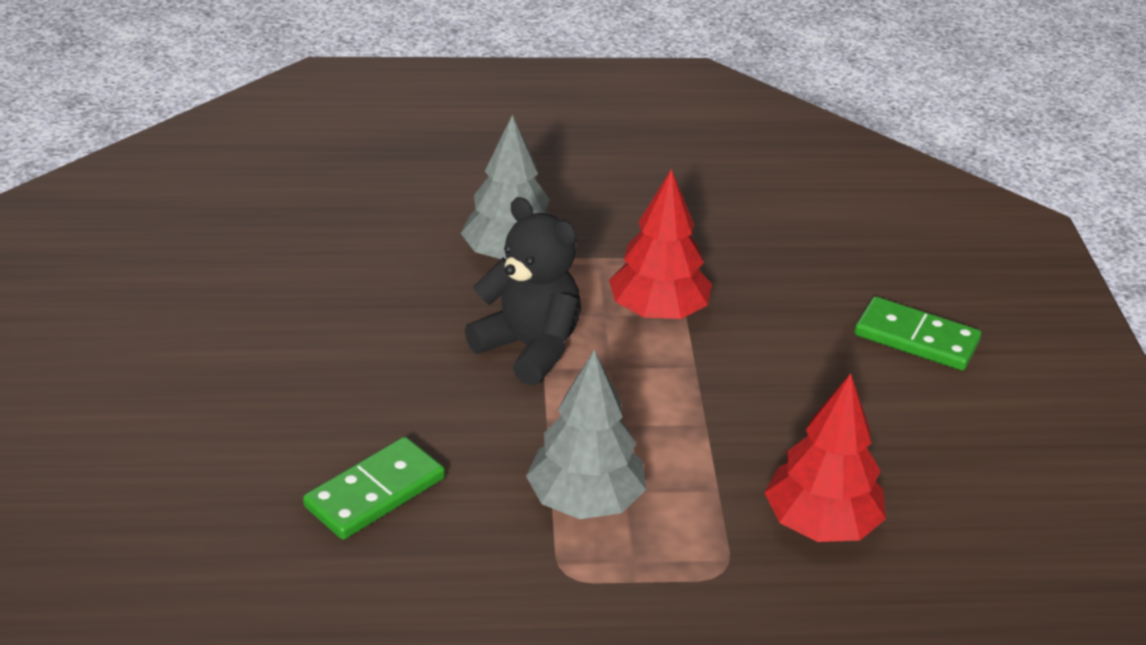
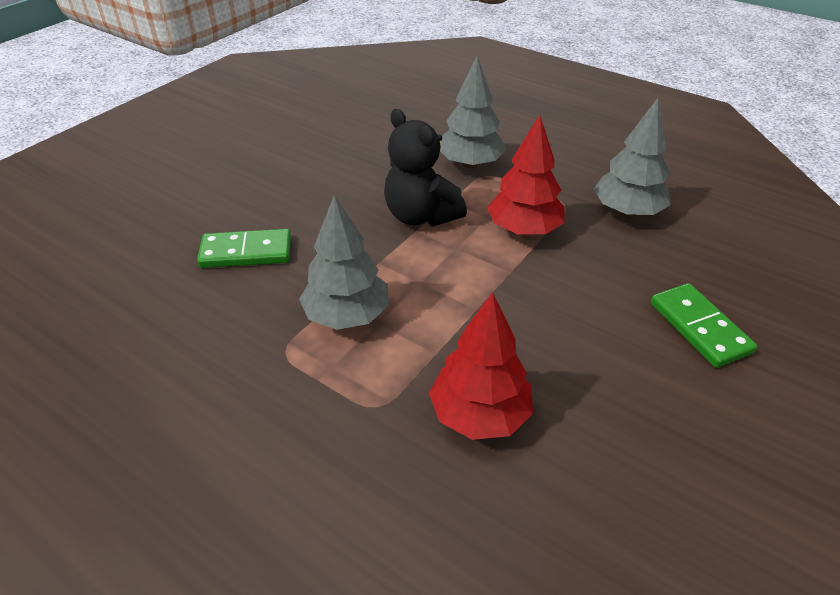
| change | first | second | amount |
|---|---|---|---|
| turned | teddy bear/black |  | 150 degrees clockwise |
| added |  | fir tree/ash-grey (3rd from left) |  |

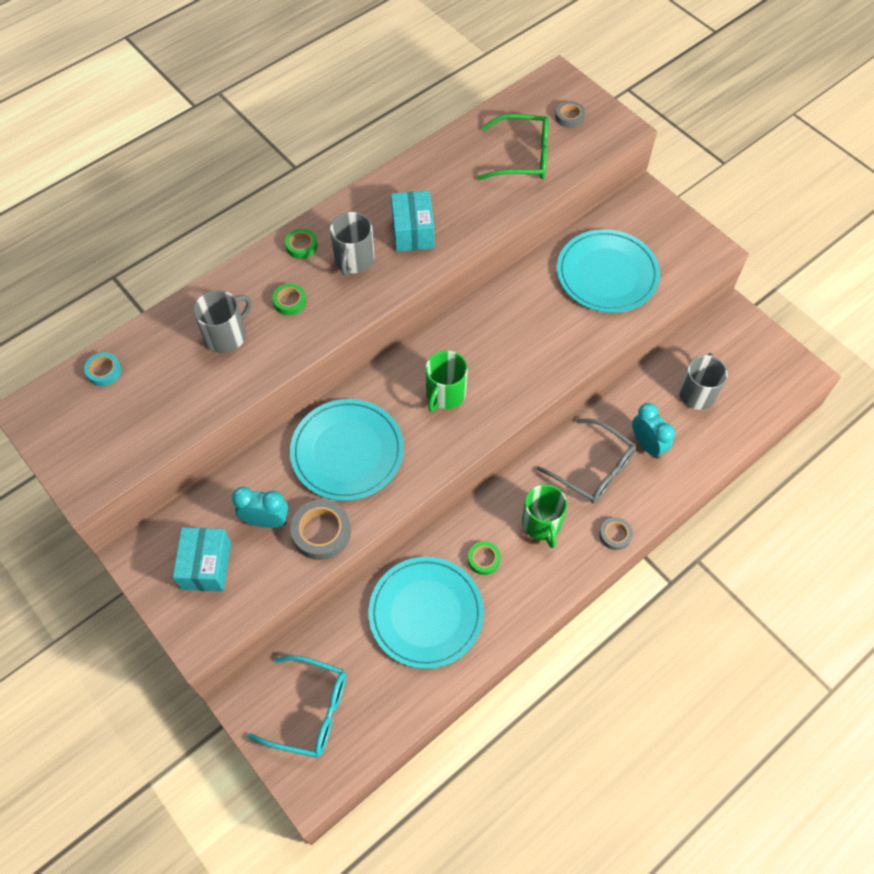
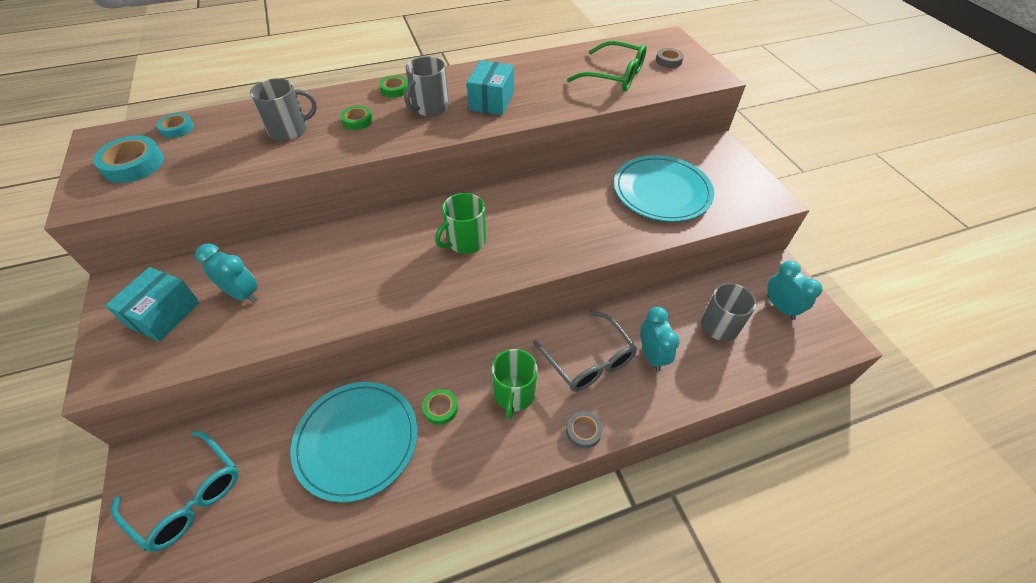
| change | first | second | amount |
|---|---|---|---|
| removed | plate/aqua (1st from left) |  |  |
| removed | tape/ash-grey (1st from left) |  |  |
| added |  | tape/aqua (1st from left) |  |
| added |  | clock/aqua (3rd from left) |  |

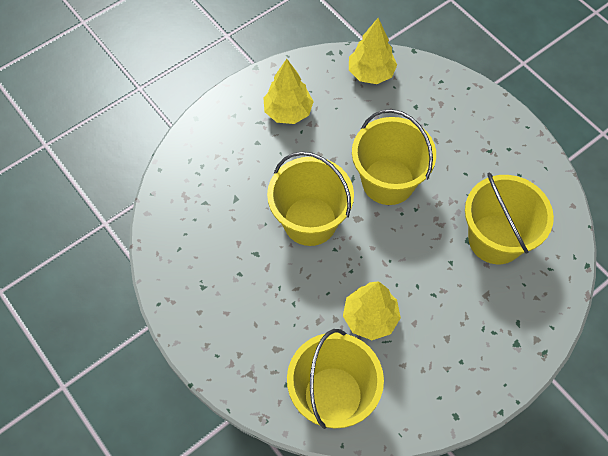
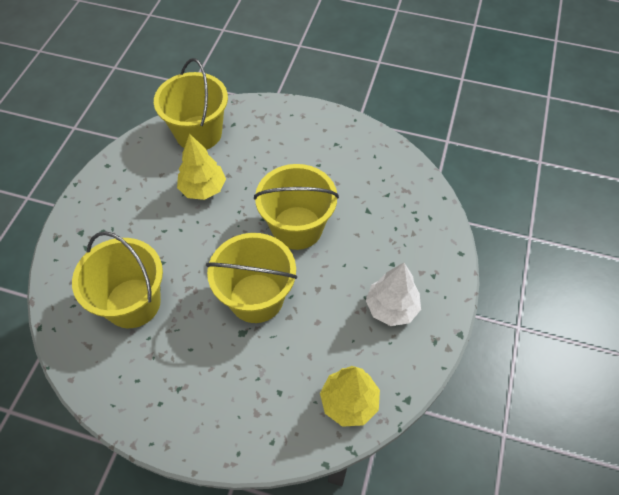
| change | first | second | amount |
|---|---|---|---|
| recoloured | fir tree/bright yellow (1st from left) | fir tree/snow-white |  |

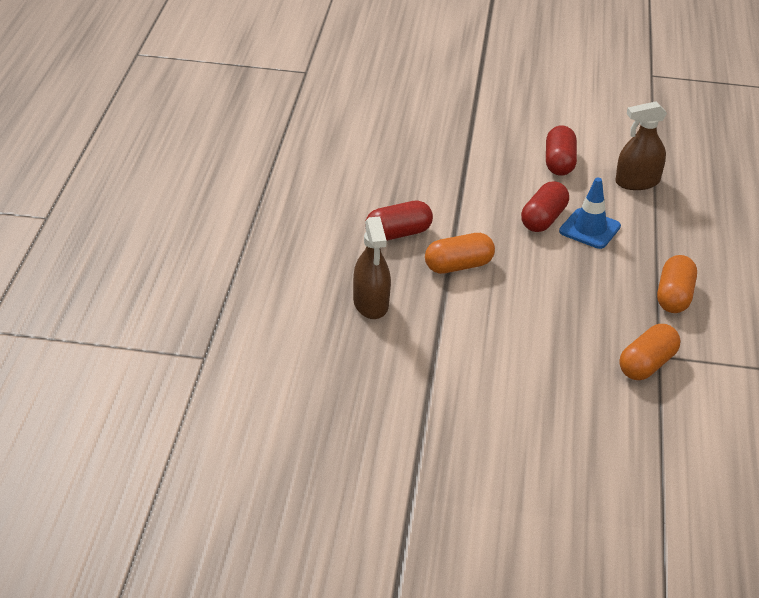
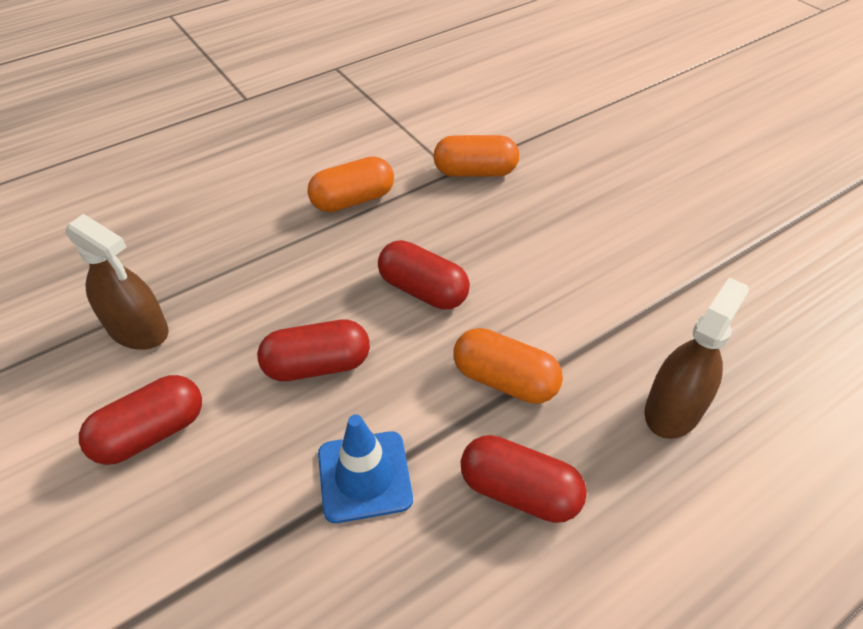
| change | first | second | amount |
|---|---|---|---|
| moved | safety cone/blue |  |  |
| added |  | capsule/crimson (3rd from left) |  |

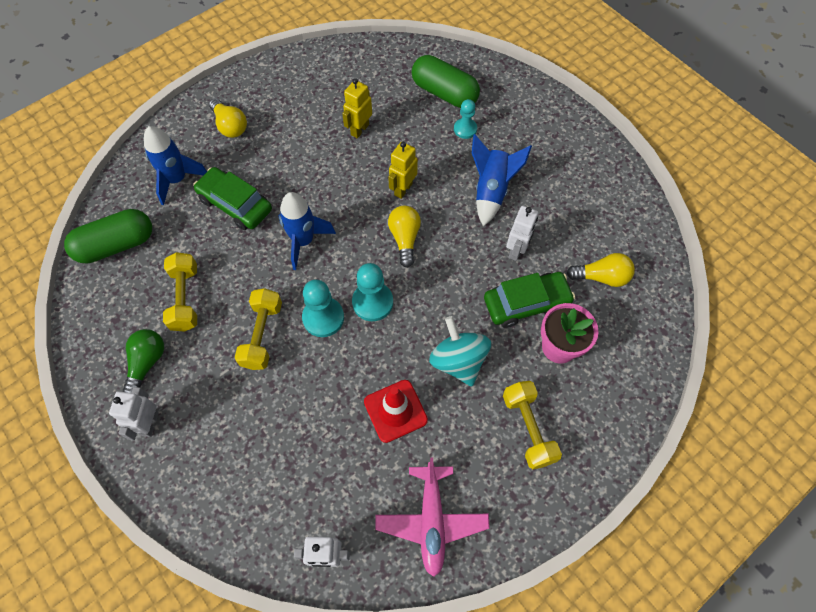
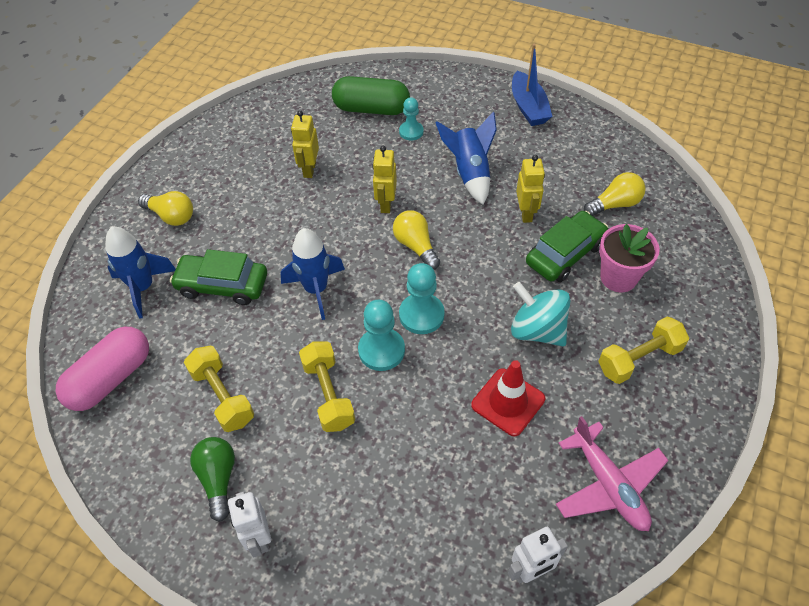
| change | first | second | amount |
|---|---|---|---|
| recoloured | capsule/green (1st from left) | capsule/rosy |  |
| turned | dumbbell/bright yellow (3rd from left) |  | 75 degrees counterclockwise |
| recoloured | toy robot/snow-white (3rd from left) | toy robot/bright yellow (3rd from left) |  |
| added |  | sailboat/blue |  |

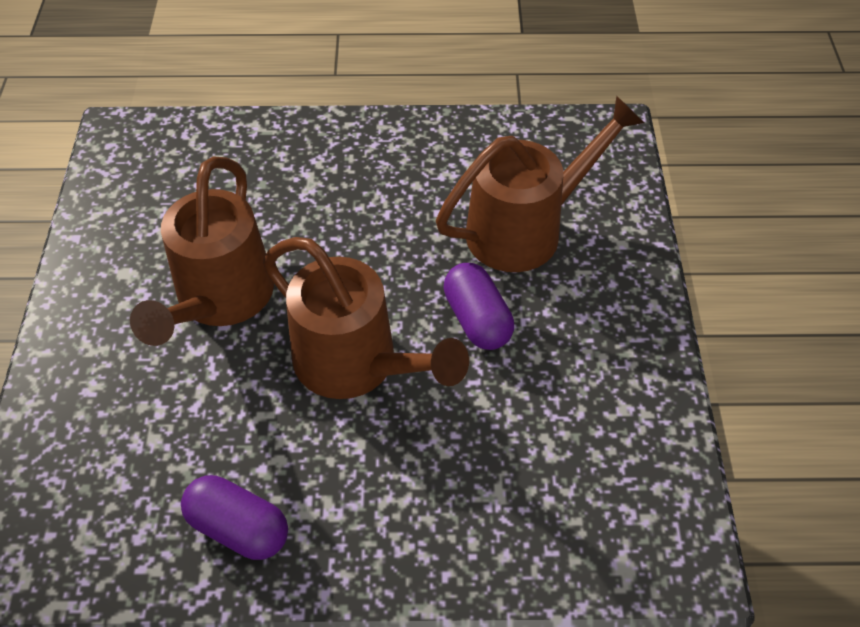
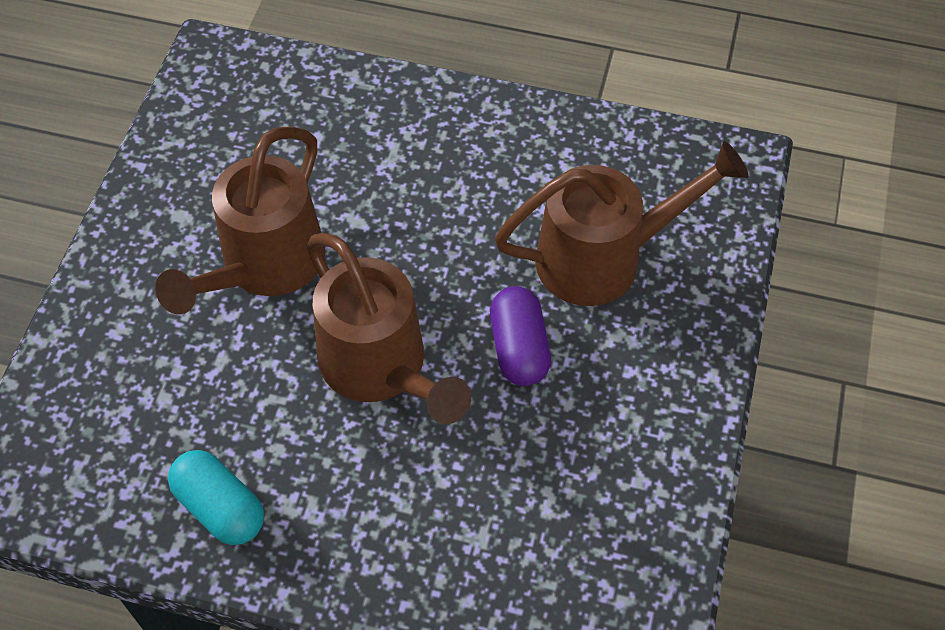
| change | first | second | amount |
|---|---|---|---|
| recoloured | capsule/royal purple (1st from left) | capsule/aqua |  |

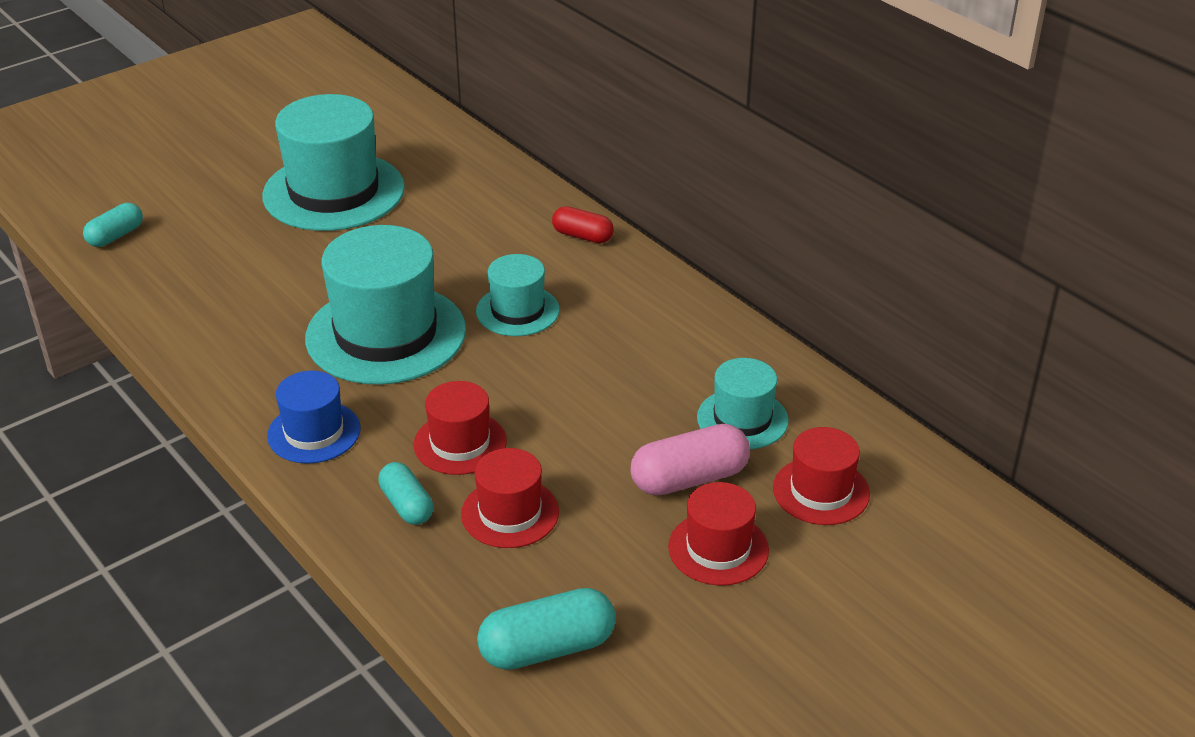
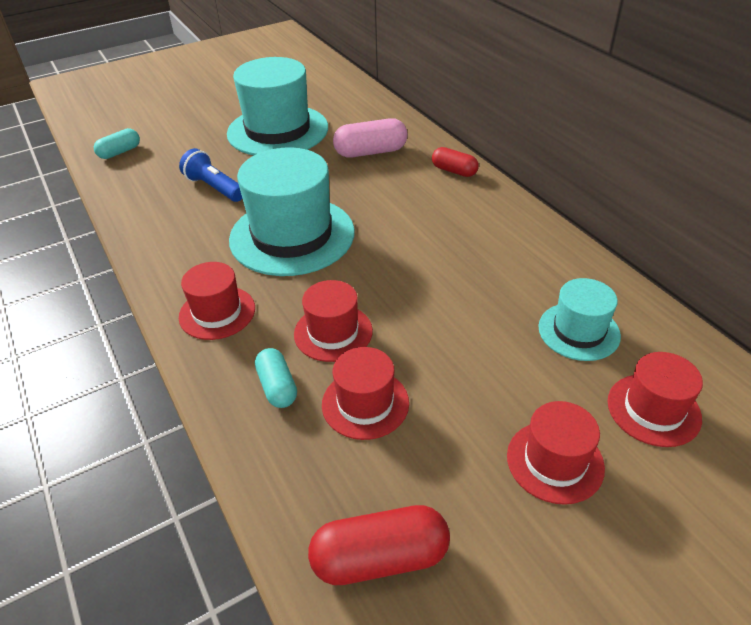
| change | first | second | amount |
|---|---|---|---|
| recoloured | tall hat/blue | tall hat/crimson (1st from left) |  |
| removed | tall hat/aqua (3rd from left) |  |  |
| recoloured | capsule/aqua (3rd from left) | capsule/crimson (1st from left) |  |
| moved | capsule/rosy |  |  |
| added |  | pocket torch/blue |  |

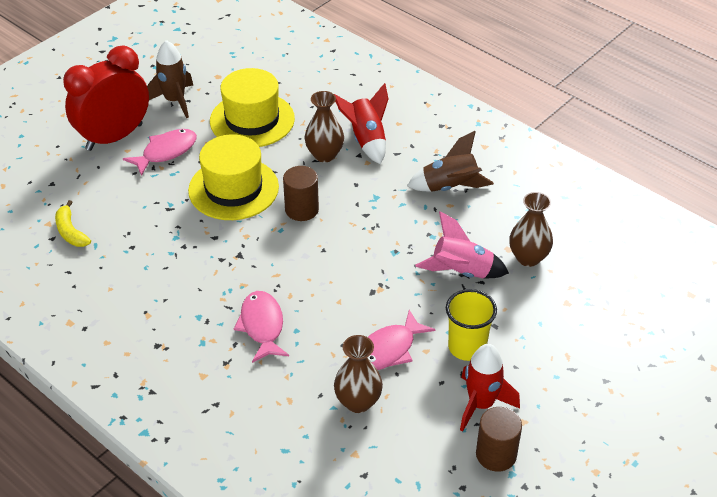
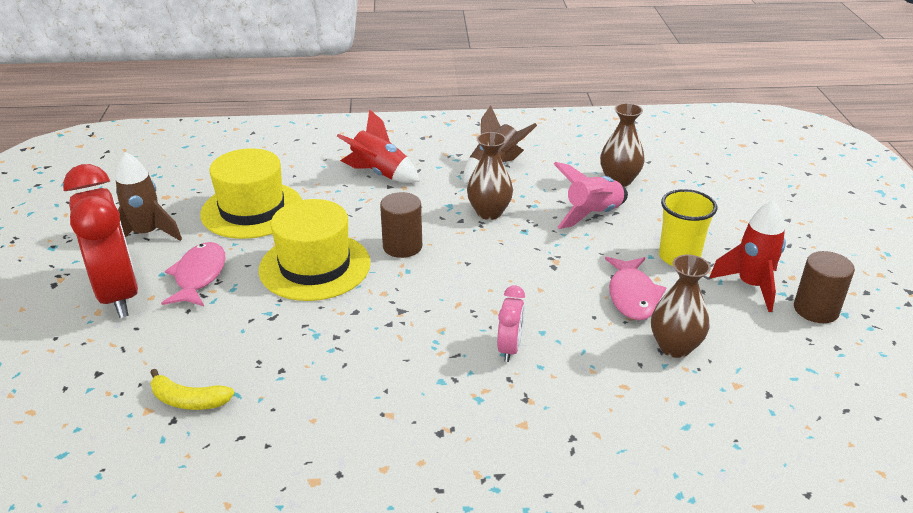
| change | first | second | amount |
|---|---|---|---|
| turned | clock/crimson |  | 150 degrees clockwise |
| replaced | toy fish/rosy (2nd from left) | clock/rosy |  |
| moved | flower vase/brown (1st from left) |  |  |

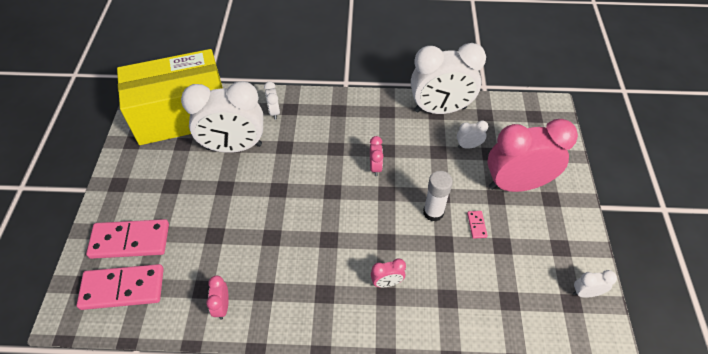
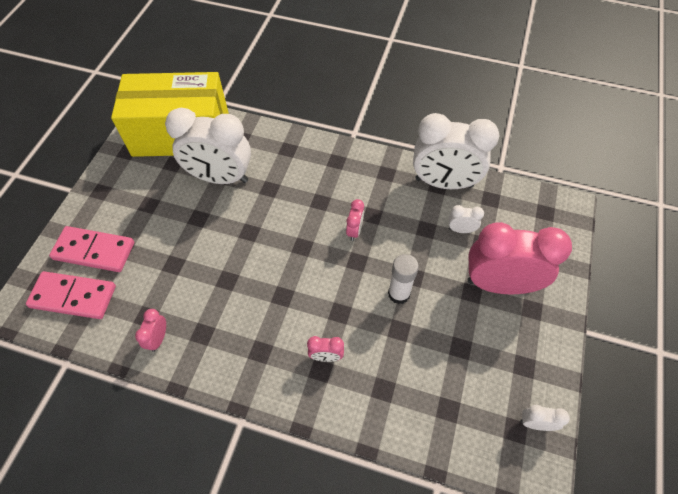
| change | first | second | amount |
|---|---|---|---|
| removed | clock/snow-white (2nd from left) |  |  |
| removed | domino piece/rosy (3rd from left) |  |  |

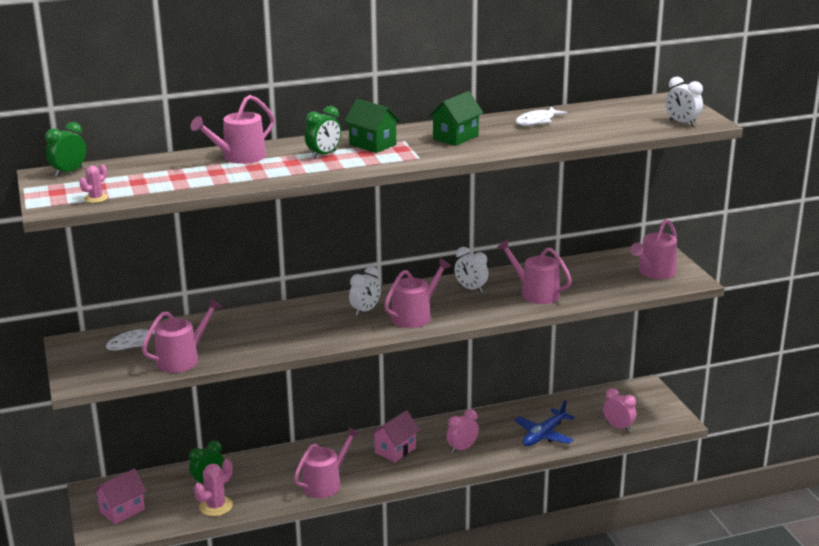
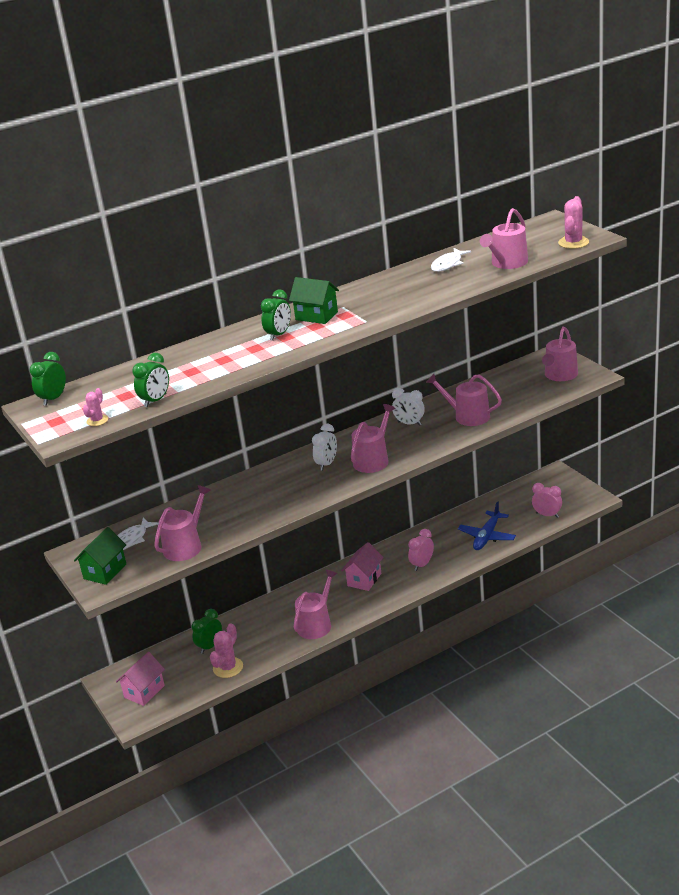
| change | first | second | amount |
|---|---|---|---|
| moved | sprinkling can/rosy (2nd from left in the first image) | sprinkling can/rosy (5th from left) |  |
| moved | house/green (2nd from left in the first image) | house/green (1st from left) |  |
| replaced | clock/snow-white (3rd from left) | prickly plant/rosy (3rd from left) |  |
| added |  | clock/green (2nd from left) |  |

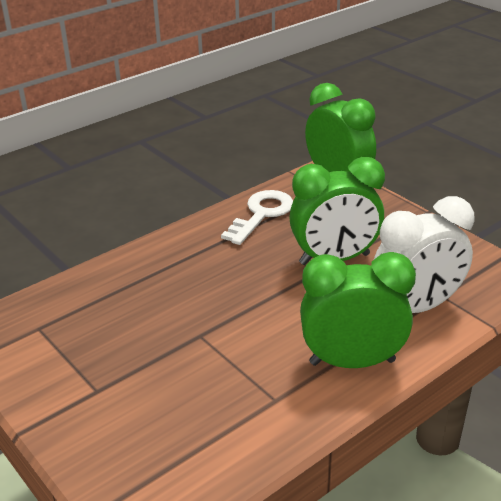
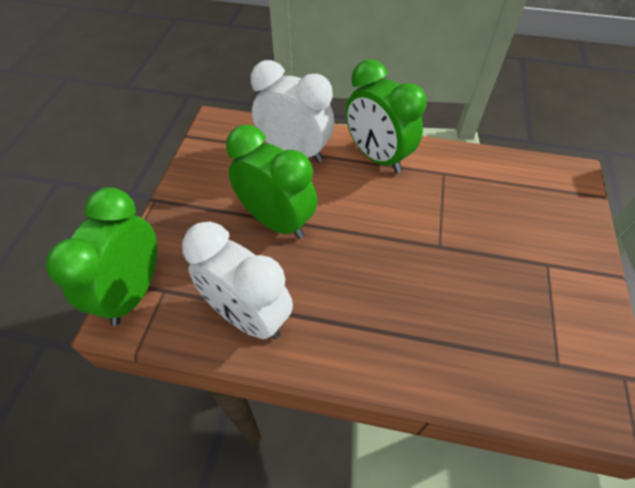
| change | first | second | amount |
|---|---|---|---|
| replaced | door key/snow-white | clock/snow-white (1st from left) |  |

